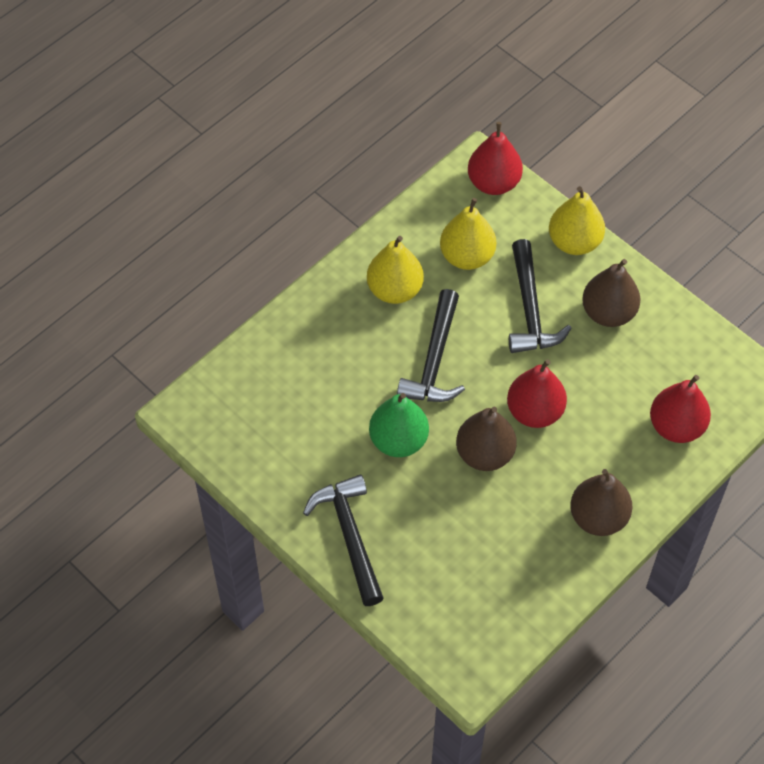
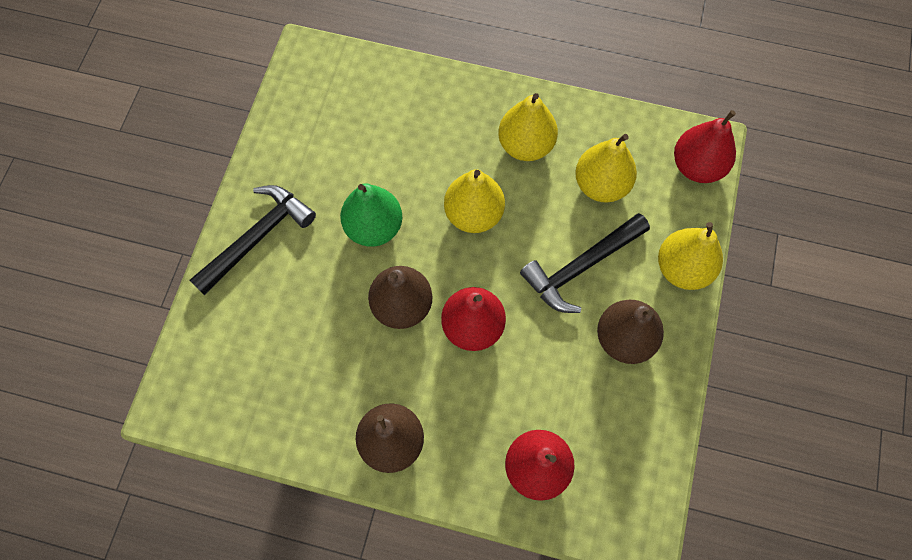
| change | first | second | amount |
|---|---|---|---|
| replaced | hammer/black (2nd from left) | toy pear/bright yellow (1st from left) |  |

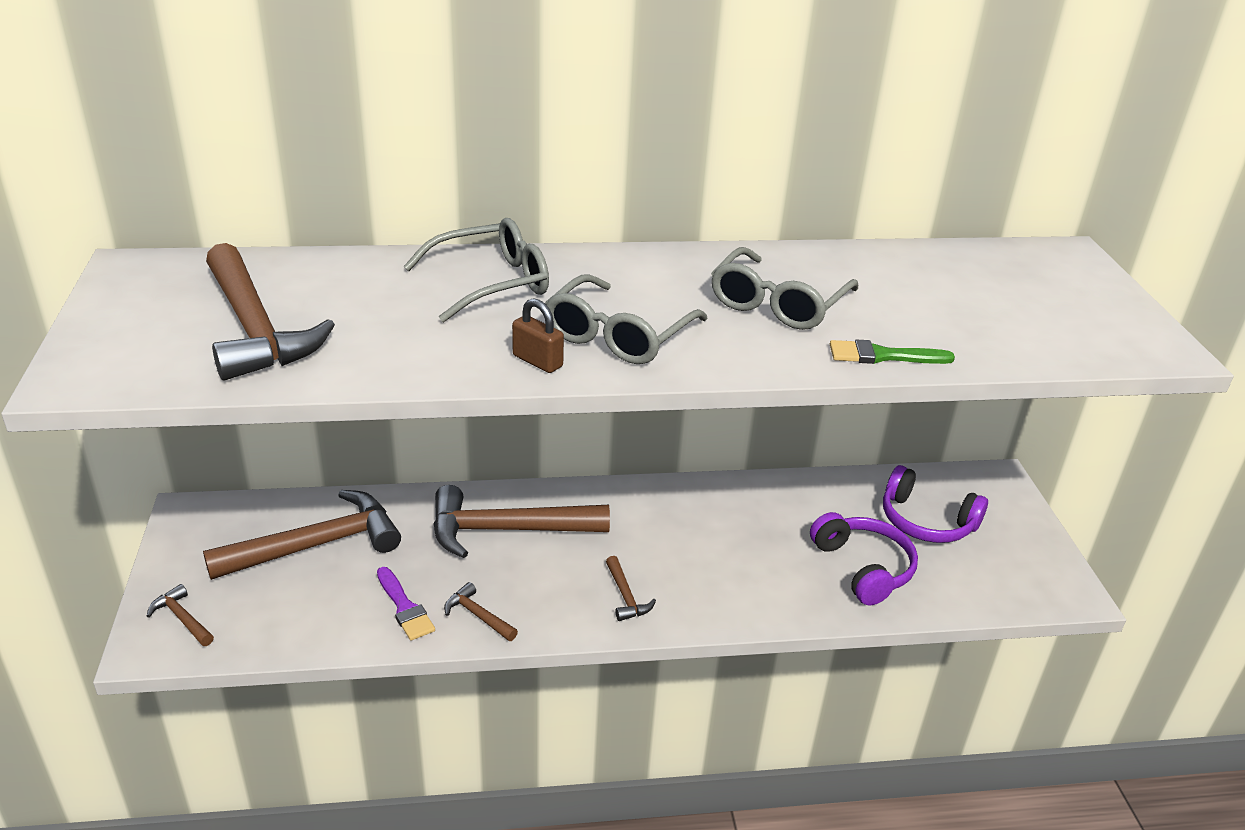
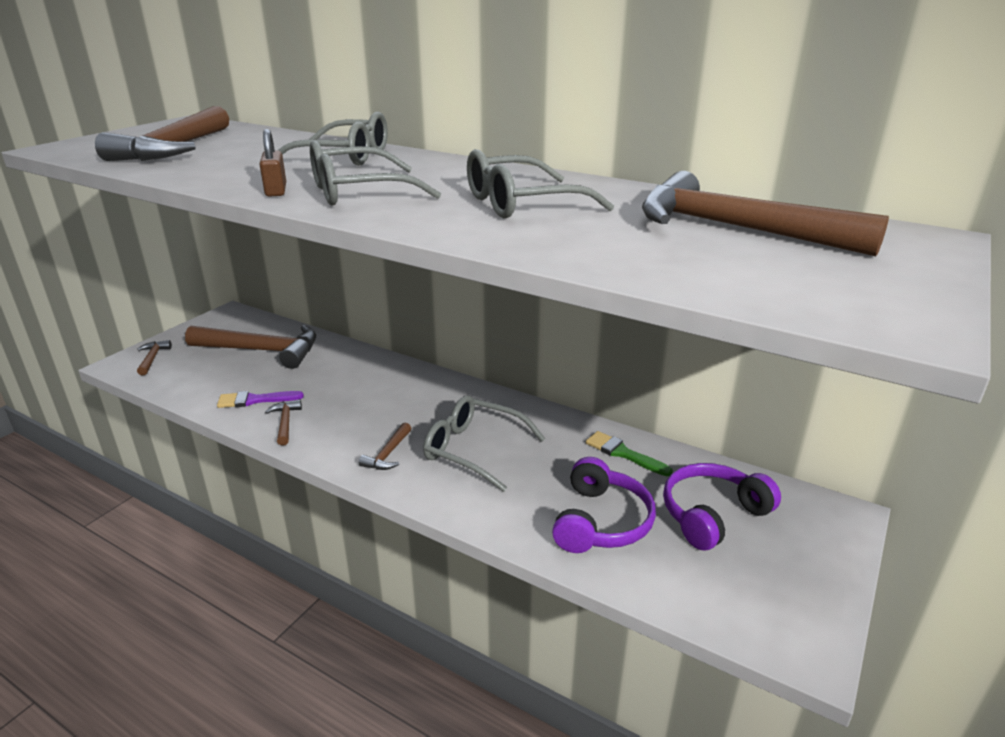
| change | first | second | amount |
|---|---|---|---|
| turned | brush/royal purple |  | 75 degrees clockwise |
| moved | hammer/brown (5th from left in the first image) | hammer/brown (6th from left) |  |
| moved | brush/green |  |  |
| turned | headphones/royal purple (2nd from left) |  | 75 degrees clockwise |
| added |  | spectacles/ash-grey (3rd from left) |  |

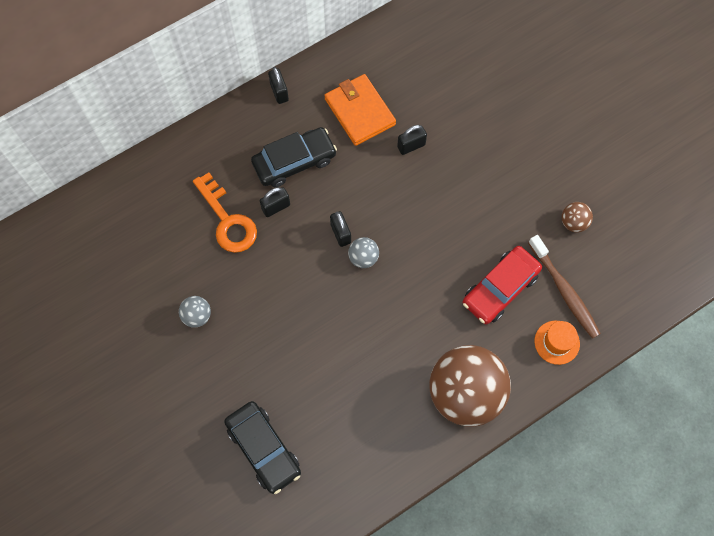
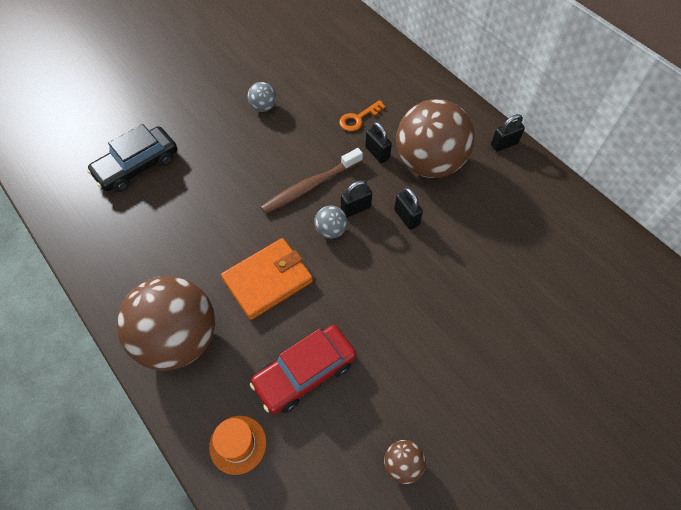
| change | first | second | amount |
|---|---|---|---|
| resized | door key/bright orange |  | x0.59 |
| replaced | car/black (2nd from left) | play ball/brown (3rd from left) |  |
| moved | wallet/bright orange |  |  |
| moved | lock/black (4th from left in the first image) | lock/black (3rd from left) |  |
| turned | car/crimson |  | 75 degrees counterclockwise |
| moved | toothbrush/brown |  |  |

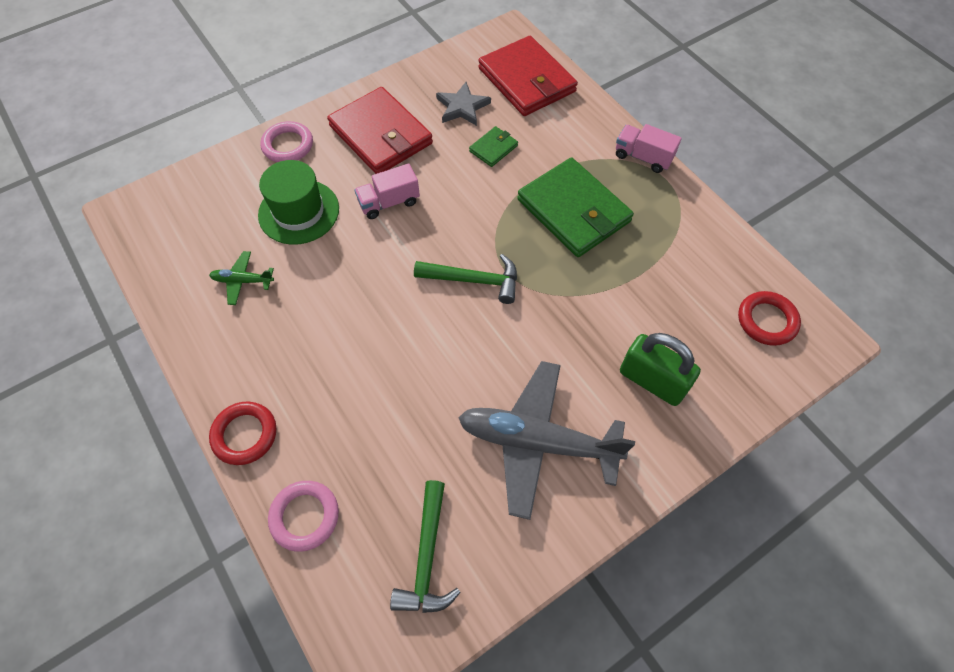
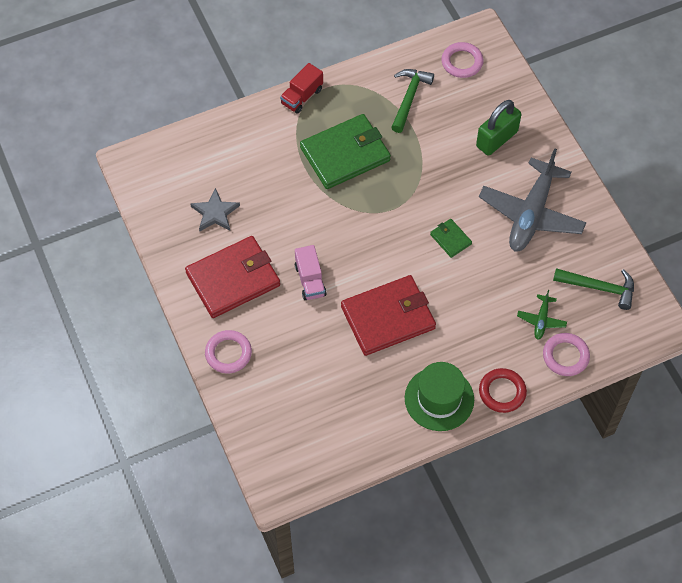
| change | first | second | amount |
|---|---|---|---|
| moved | aeroplane/green |  |  |
| moved | tall hat/green |  |  |
| moved | hammer/green (2nd from left in the first image) | hammer/green (1st from left) |  |
| moved | wallet/green (1st from left in the first image) | wallet/green (2nd from left) |  |
| moved | wallet/crimson (2nd from left) |  |  |
| recoloured | truck/rosy (2nd from left) | truck/crimson |  |
| recoloured | torus/crimson (2nd from left) | torus/rosy (2nd from left) |  |

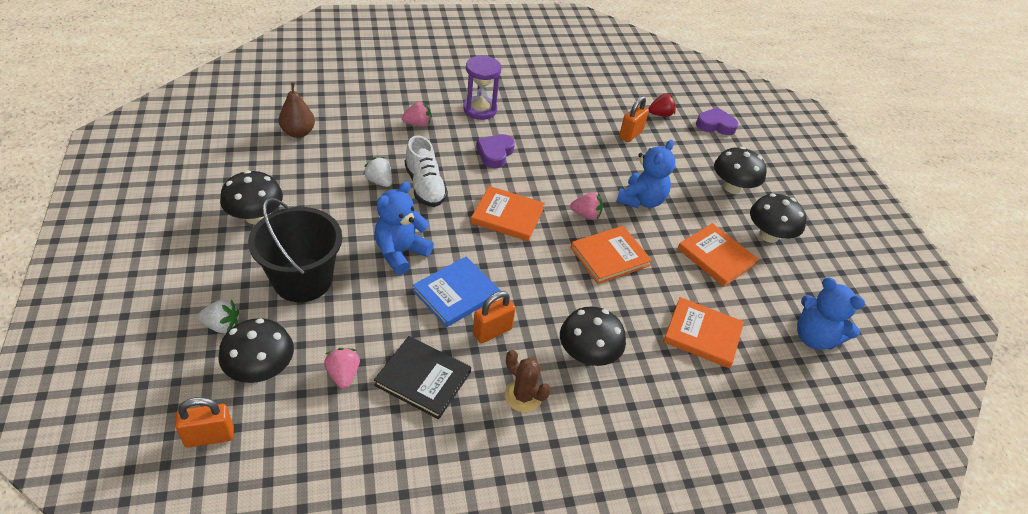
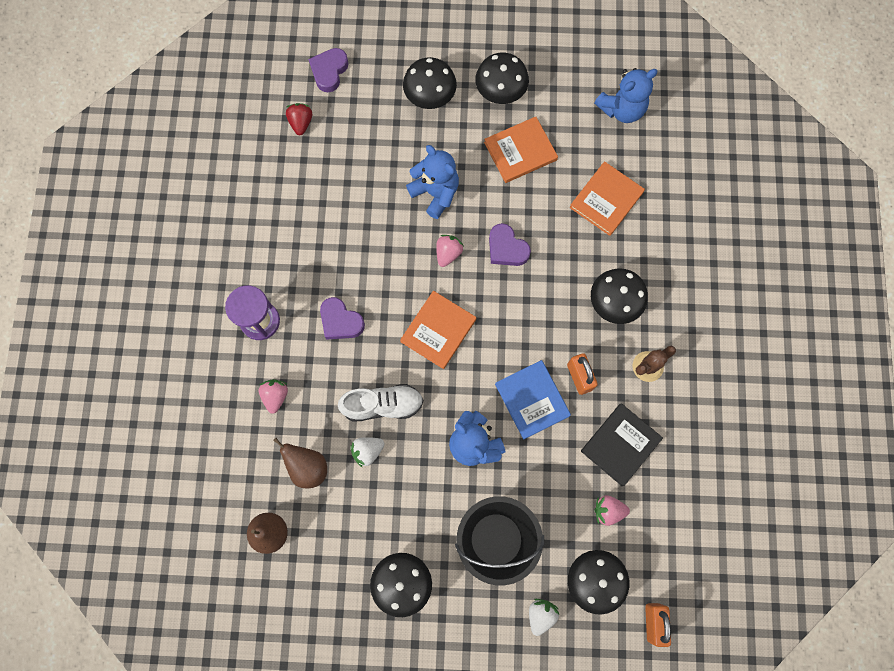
| change | first | second | amount |
|---|---|---|---|
| replaced | hardcover/bright orange (2nd from left) | love heart/royal purple (3rd from left) |  |
| removed | lock/bright orange (3rd from left) |  |  |
| added |  | toy pear/brown (2nd from left) |  |

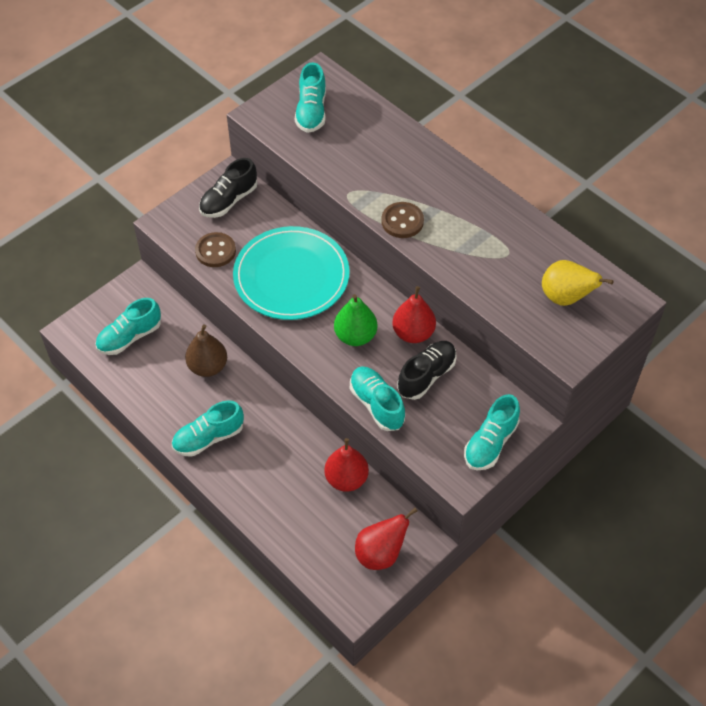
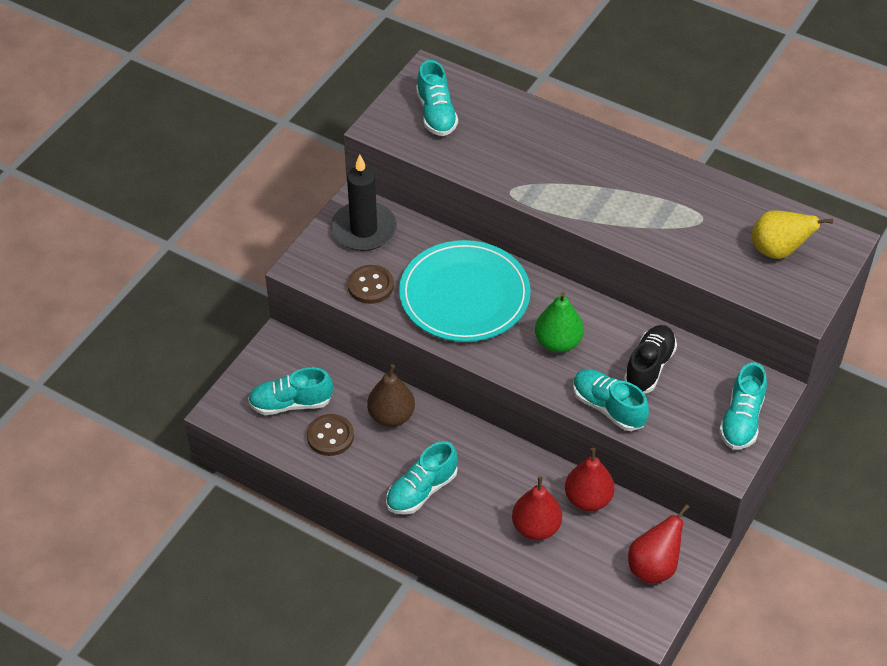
| change | first | second | amount |
|---|---|---|---|
| turned | lace-up shoe/aqua (1st from left) |  | 45 degrees clockwise |
| replaced | lace-up shoe/black (1st from left) | candle/black |  |
| moved | shirt button/brown (2nd from left in the first image) | shirt button/brown (1st from left) |  |
| moved | toy pear/crimson (3rd from left in the first image) | toy pear/crimson (1st from left) |  |

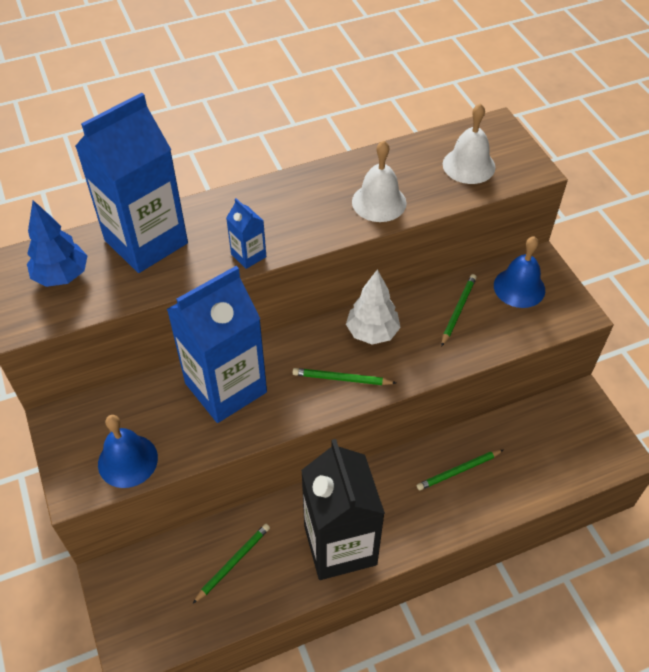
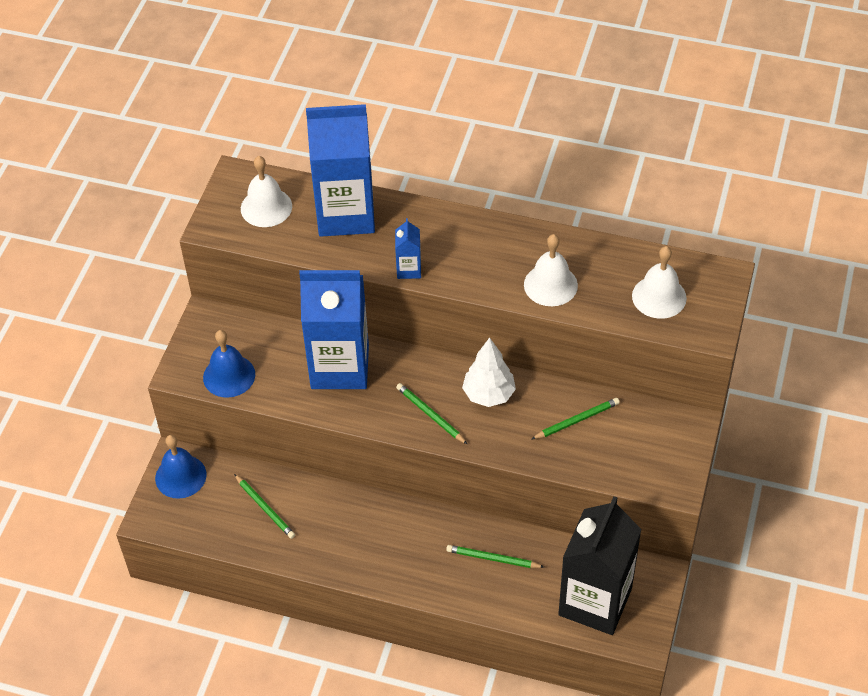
| change | first | second | amount |
|---|---|---|---|
| replaced | fir tree/blue | hand bell/snow-white (1st from left) |  |
| turned | wooden pencil/green (1st from left) |  | 60 degrees clockwise |
| moved | milk carton/black |  |  |
| moved | hand bell/blue (2nd from left in the first image) | hand bell/blue (1st from left) |  |

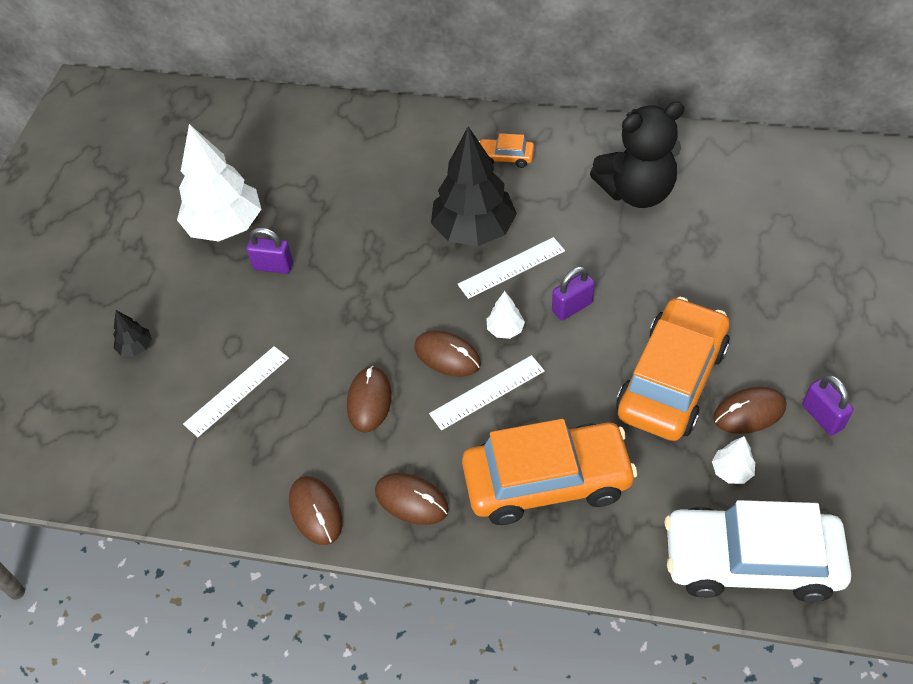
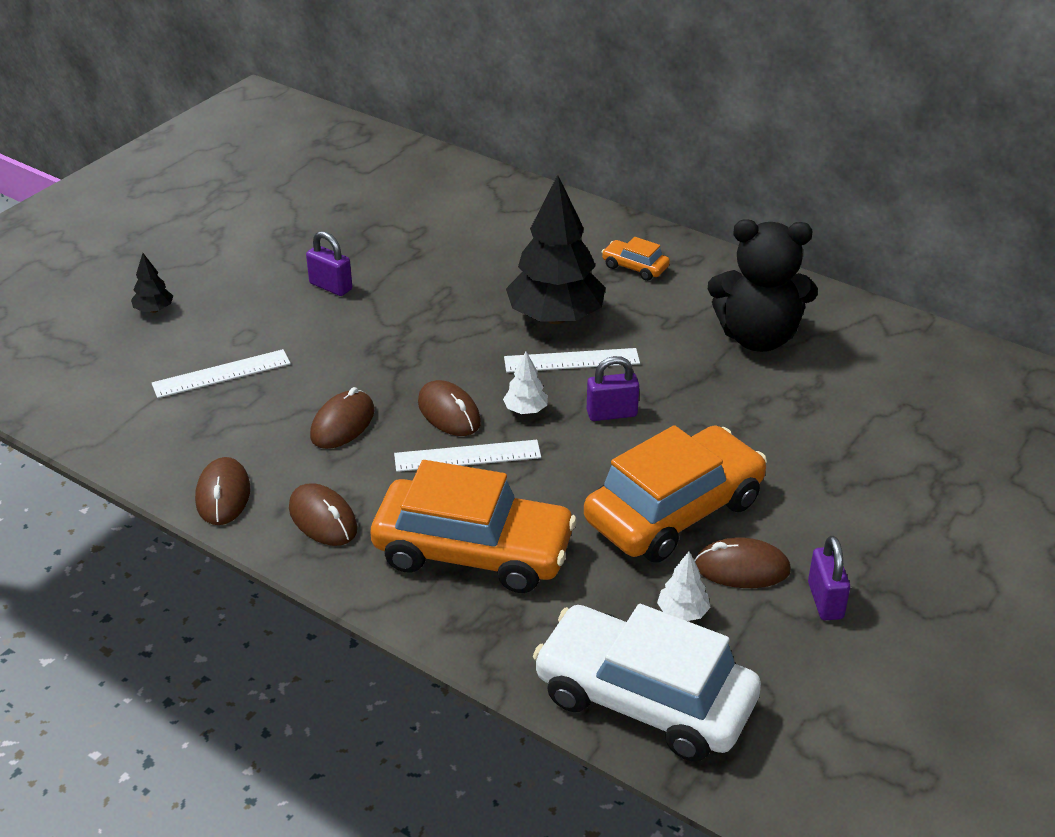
| change | first | second | amount |
|---|---|---|---|
| removed | fir tree/snow-white (1st from left) |  |  |

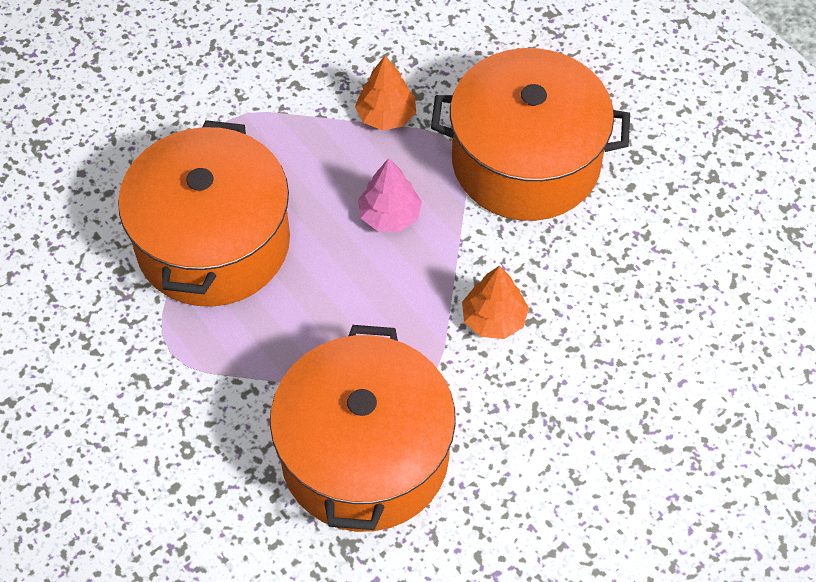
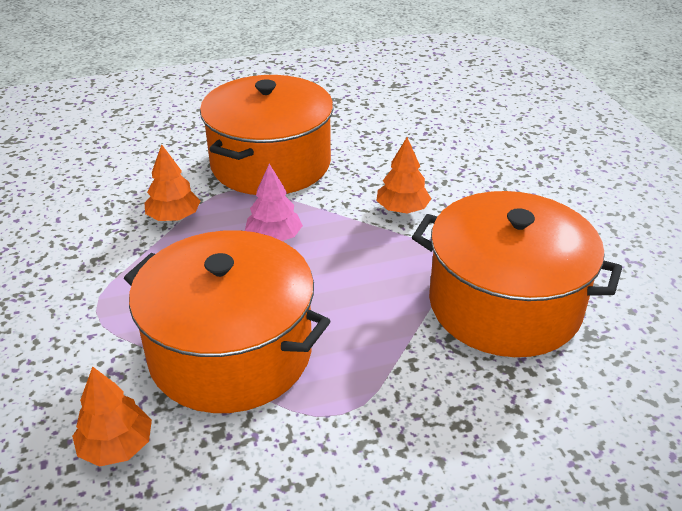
| change | first | second | amount |
|---|---|---|---|
| added |  | fir tree/bright orange (1st from left) |  |

